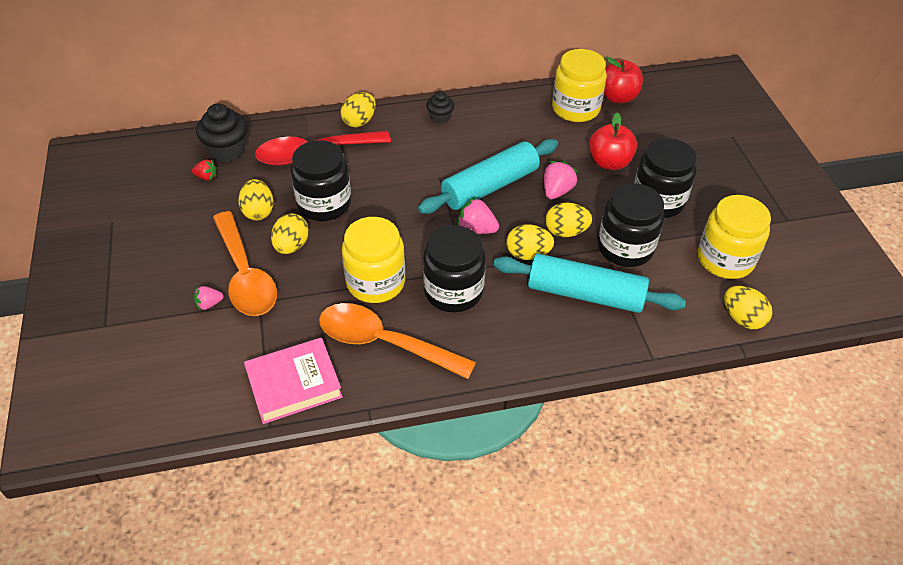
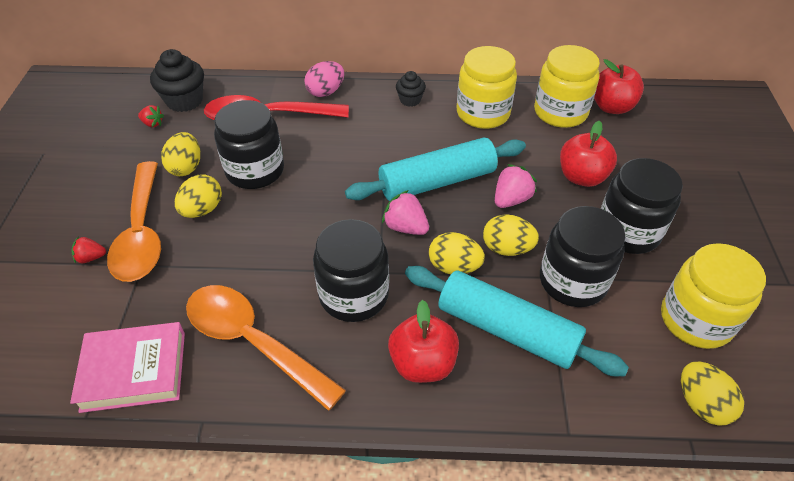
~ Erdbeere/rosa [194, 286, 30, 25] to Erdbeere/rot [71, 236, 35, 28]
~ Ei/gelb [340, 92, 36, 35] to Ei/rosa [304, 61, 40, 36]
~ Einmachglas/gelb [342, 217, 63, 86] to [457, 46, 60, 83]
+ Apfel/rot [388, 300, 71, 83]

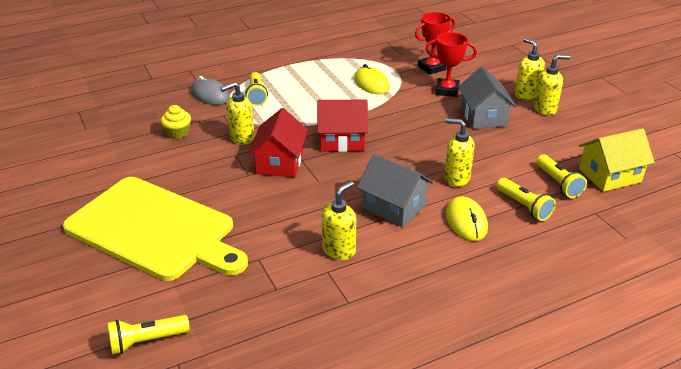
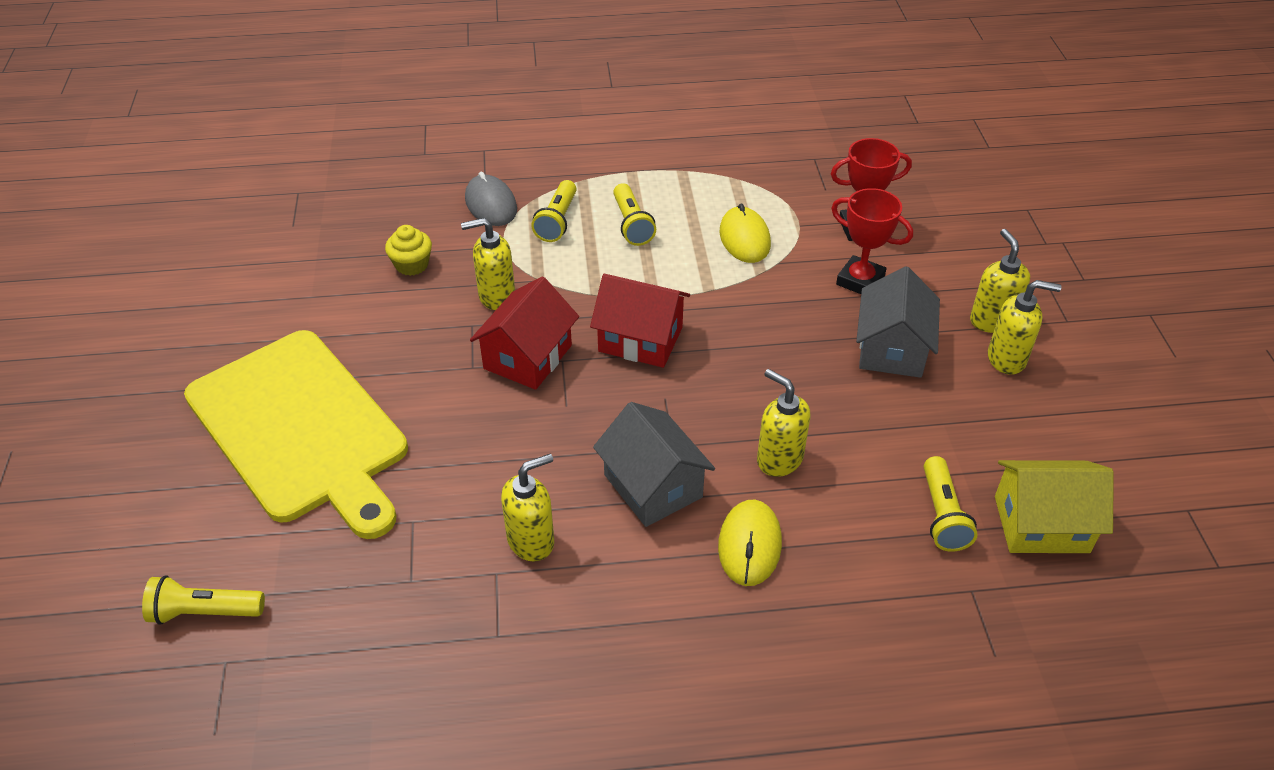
~ Taschenlampe/gelb [497, 178, 59, 43] to [613, 183, 43, 63]

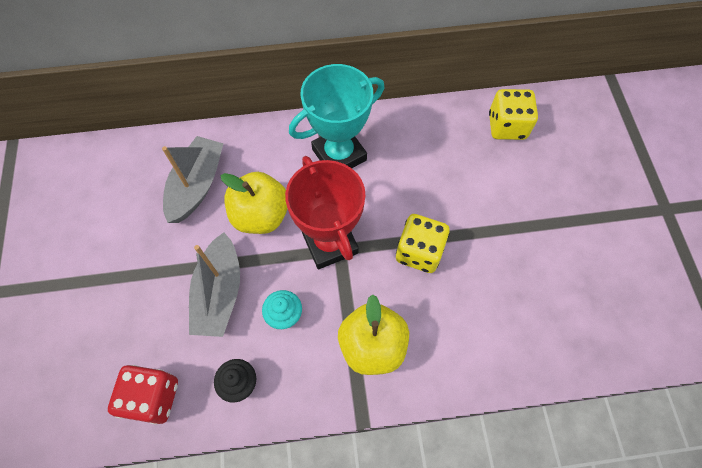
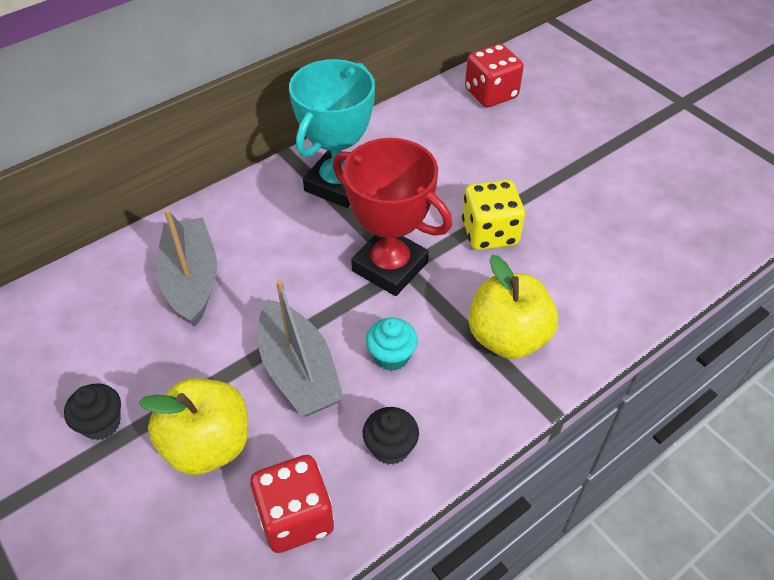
~ Apfel/gelb [220, 172, 68, 62] to [139, 378, 109, 97]
~ Spielwürfel/gelb [489, 89, 49, 51] to Spielwürfel/rot [465, 44, 59, 63]
+ Muffin/schwarz [64, 383, 57, 57]

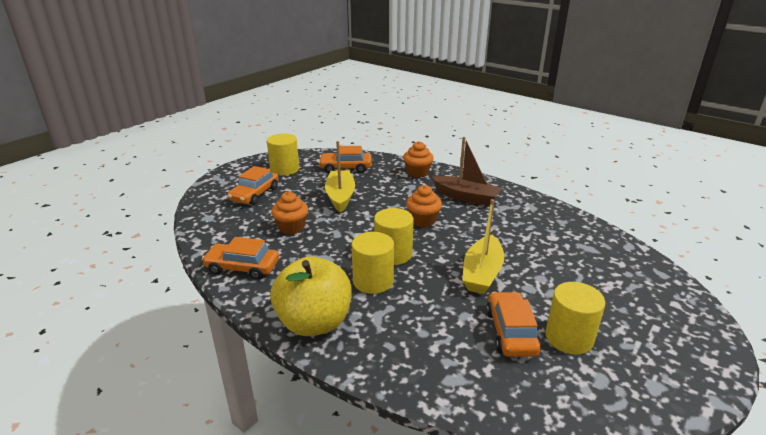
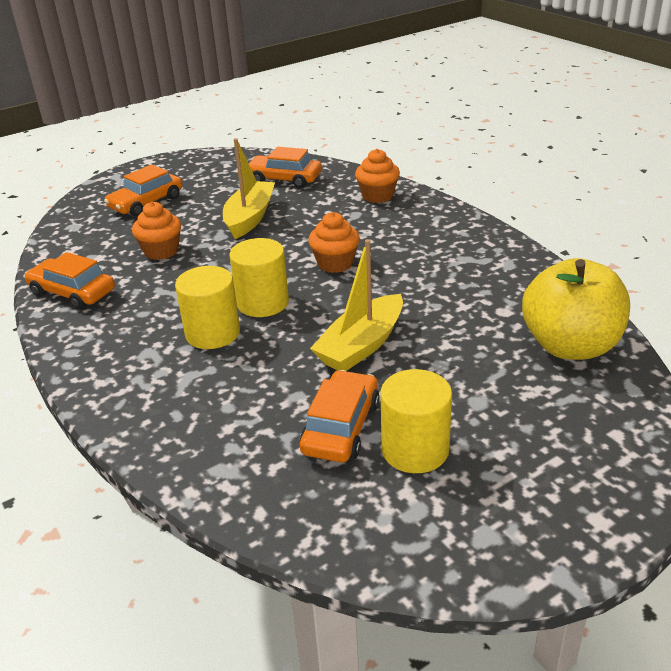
- Vollzylinder/gelb [267, 133, 32, 43]
~ Apfel/gelb [270, 257, 82, 79] to [522, 258, 108, 102]
- Boot/braun [432, 137, 70, 69]

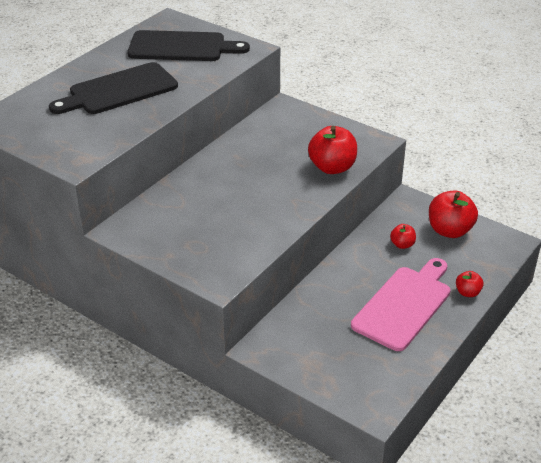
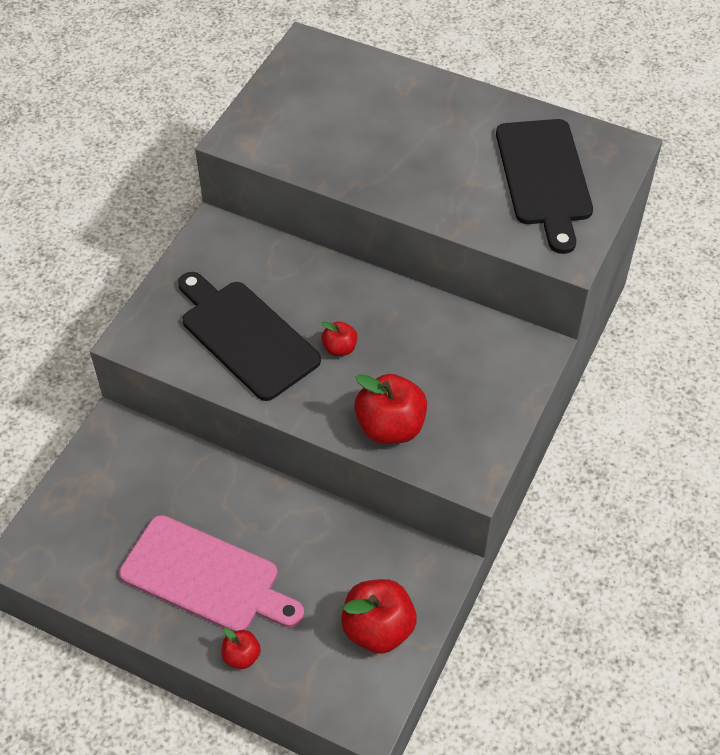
~ Schneidebrett/schwarz [49, 62, 129, 52] to [178, 272, 143, 129]
~ Apfel/rot [390, 224, 26, 25] to [321, 321, 36, 35]

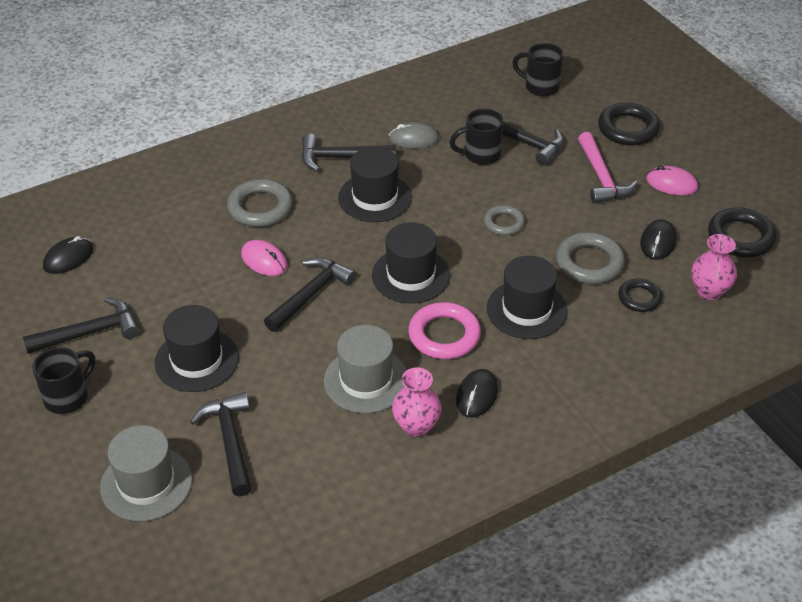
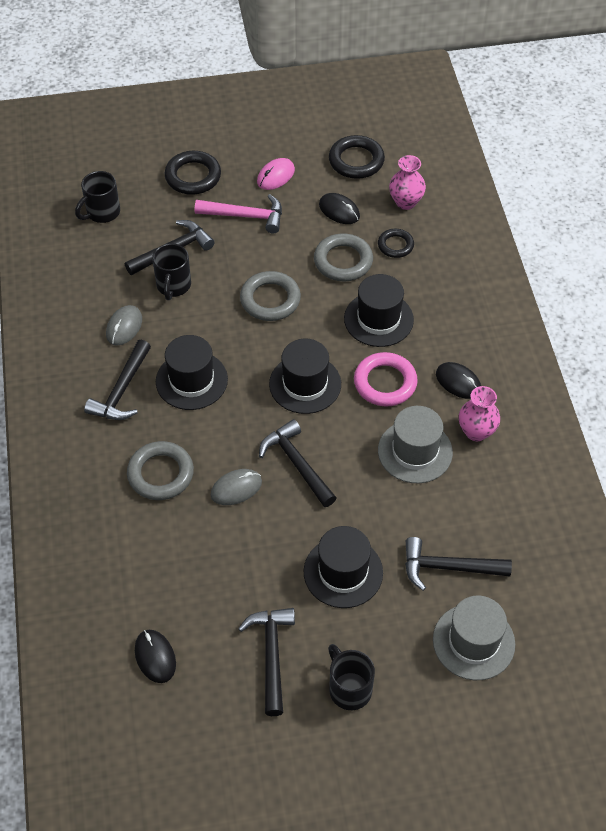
~ Computermaus/rosa [241, 240, 47, 36] to Computermaus/grau [211, 469, 51, 36]
~ Ring/grau [484, 205, 41, 30] = [240, 271, 61, 50] x1.61

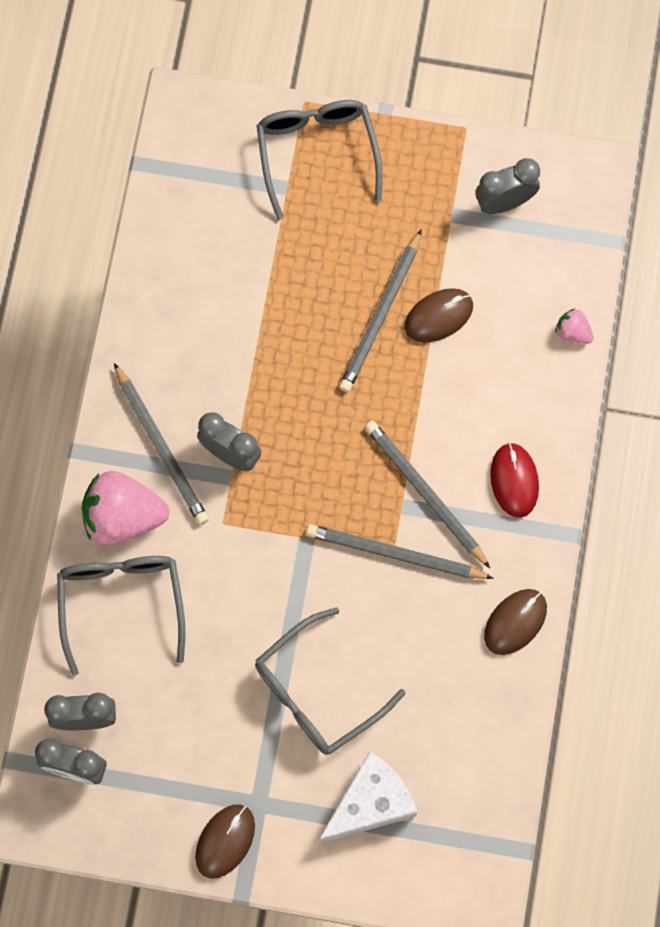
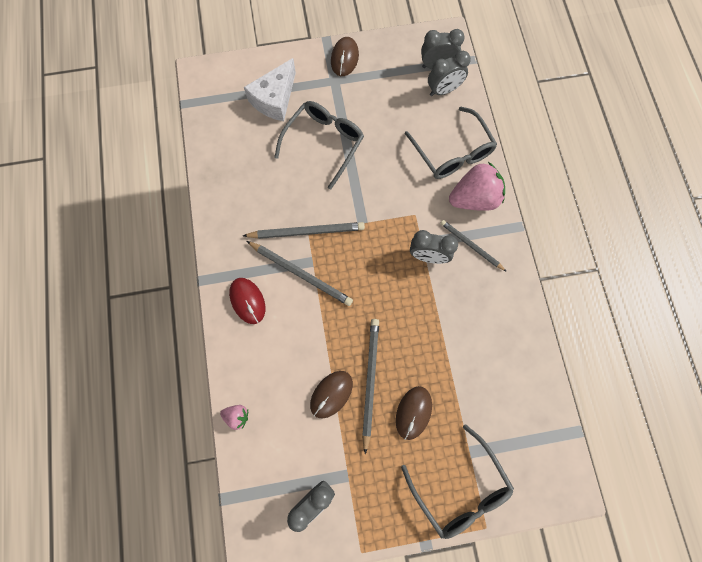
~ Bleistift/grau [114, 363, 95, 162] = [440, 220, 67, 52] x0.66
~ Computermaus/braun [484, 589, 63, 66] to [396, 386, 36, 54]

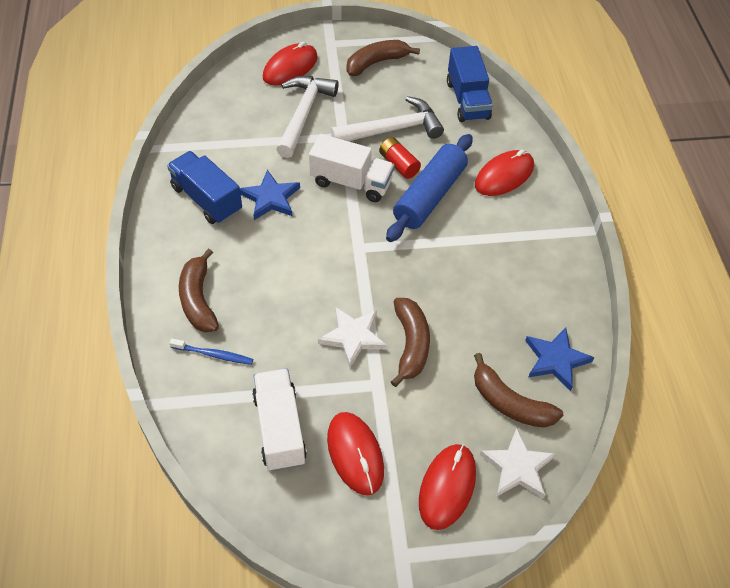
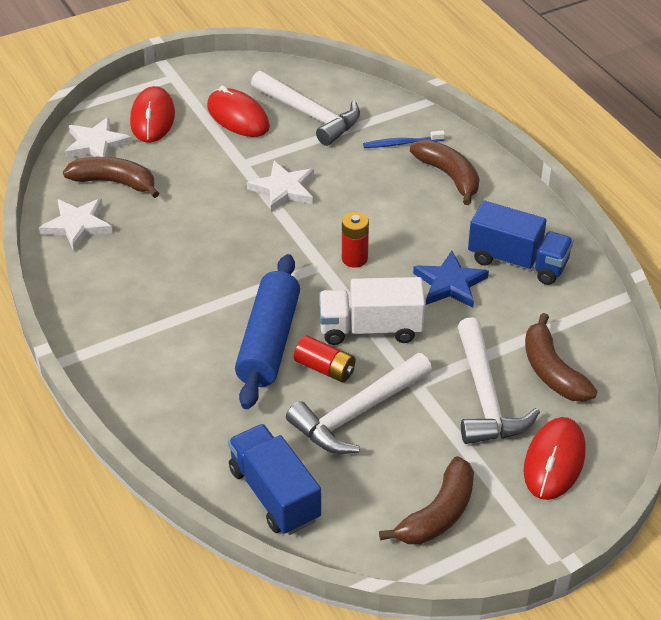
~ Lastwagen/weiß [252, 369, 55, 102] to Hammer/weiß [251, 71, 109, 75]
~ Banane/braun [391, 298, 39, 89] to [525, 313, 72, 89]
- Computermaus/rot [475, 150, 59, 46]
~ Stern/blau [525, 327, 70, 64] to Stern/weiß [39, 199, 74, 52]
+ Batterie/rot [342, 212, 27, 56]

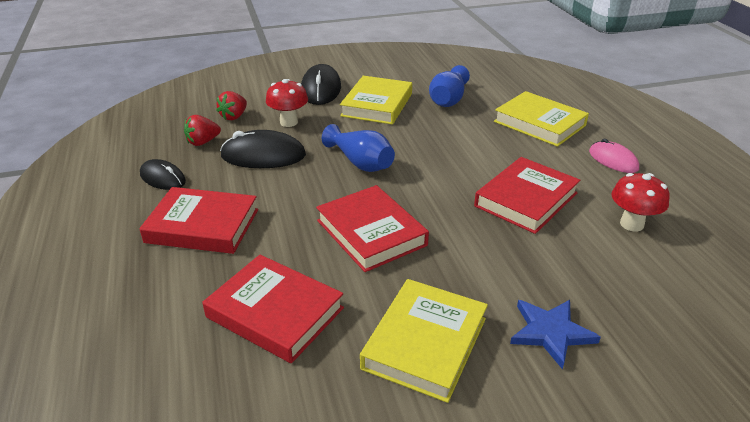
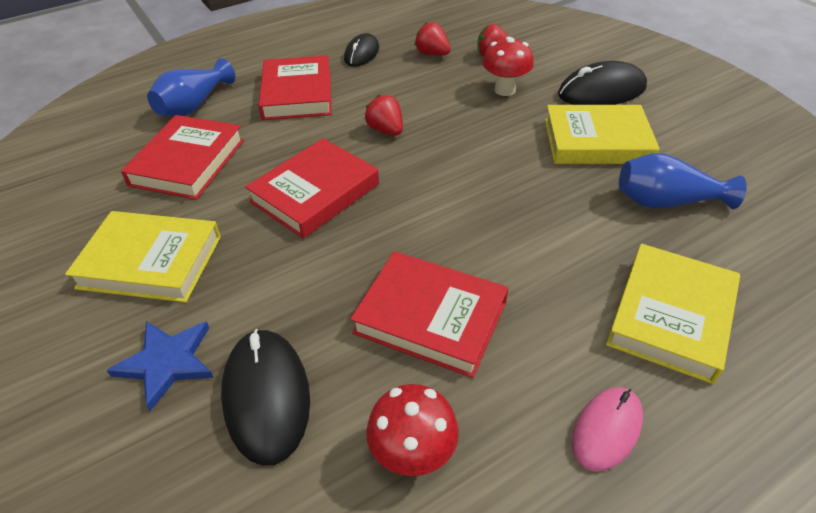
~ Computermaus/schwarz [220, 130, 86, 38] to [221, 329, 89, 137]
~ Vase/blau [322, 124, 73, 48] to [147, 58, 88, 59]
+ Erdbeere/rot [365, 94, 38, 41]

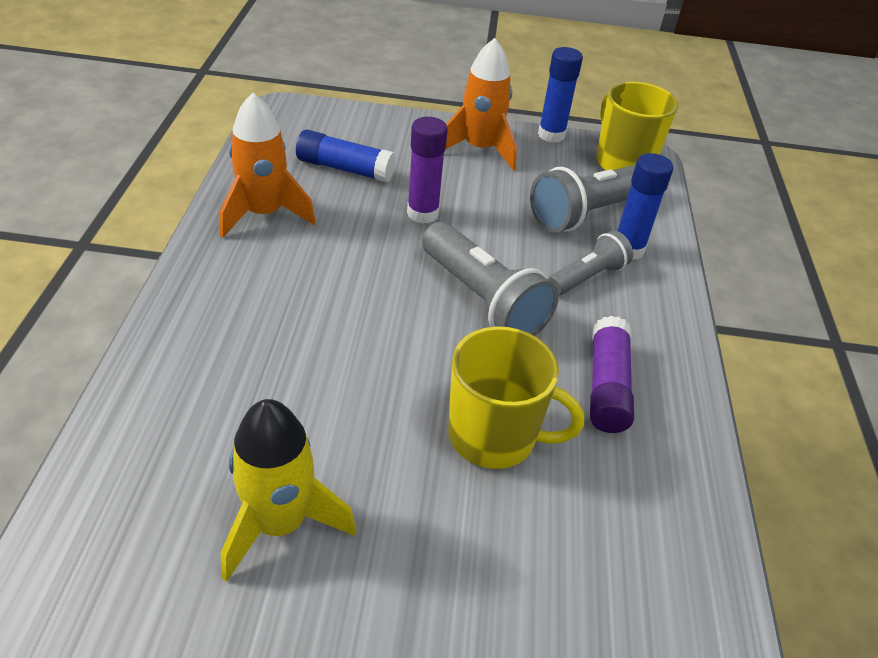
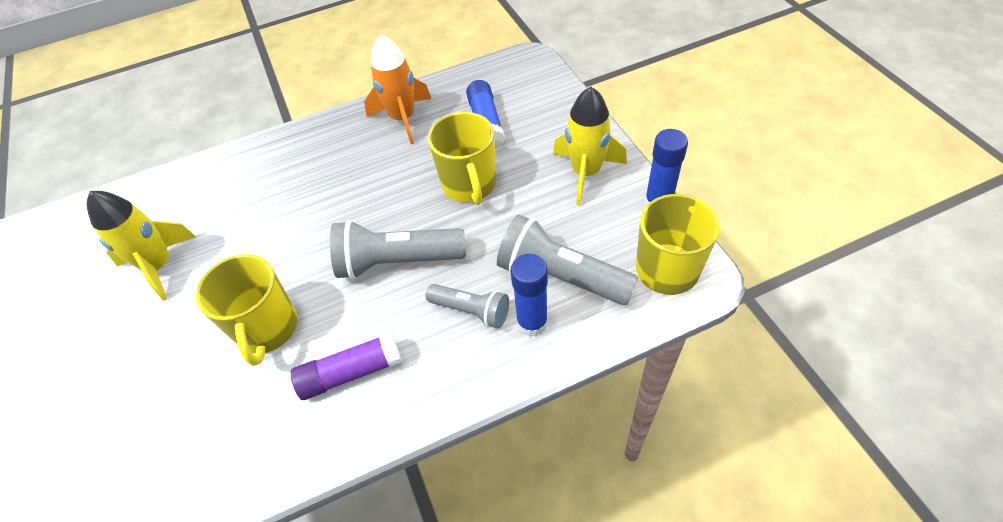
~ Klebestift/lila [407, 117, 41, 107] to Tasse/gelb [428, 112, 68, 93]
~ Taschenlampe/grau [422, 222, 137, 114] = [330, 220, 136, 60] 60 degrees clockwise
~ Rakete/orange [445, 38, 72, 132] to Rakete/gelb [553, 87, 74, 118]

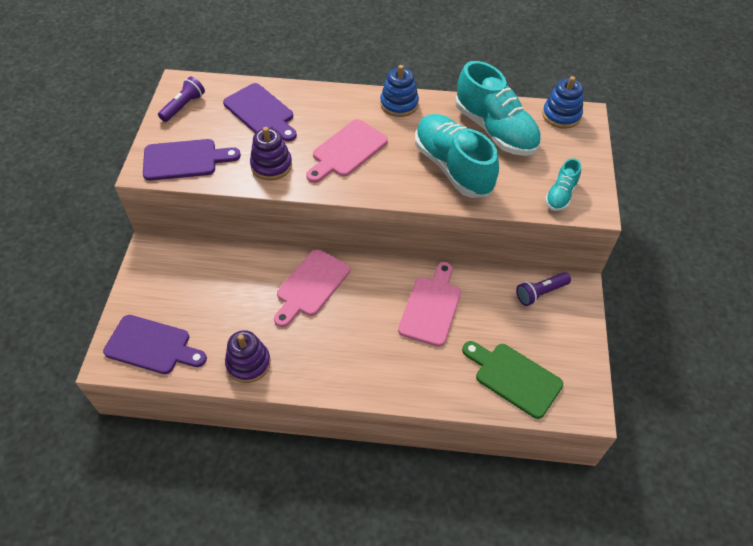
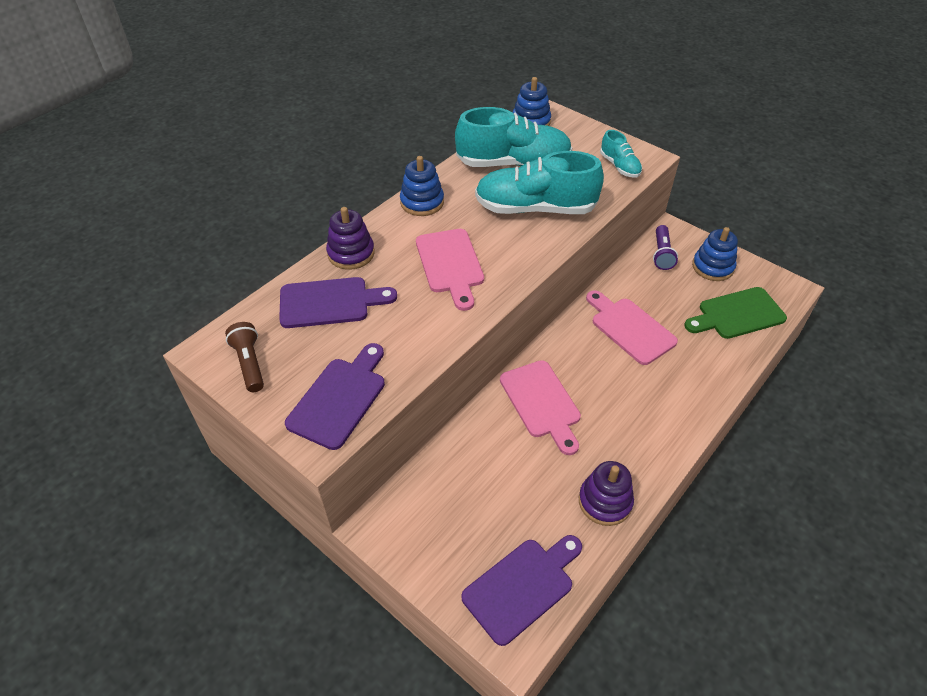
~ Taschenlampe/lila [158, 77, 47, 45] to Taschenlampe/braun [225, 322, 39, 70]
~ Stapelspielzeug/lila [250, 127, 42, 54] to [326, 207, 48, 63]
+ Stapelspielzeug/blau [692, 227, 46, 54]

